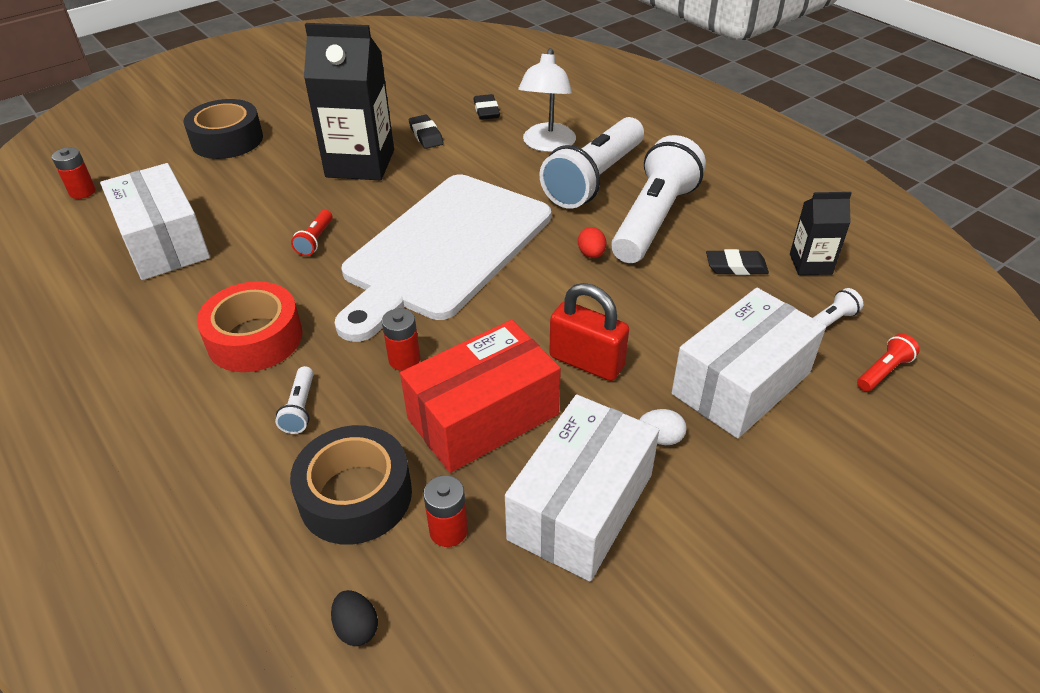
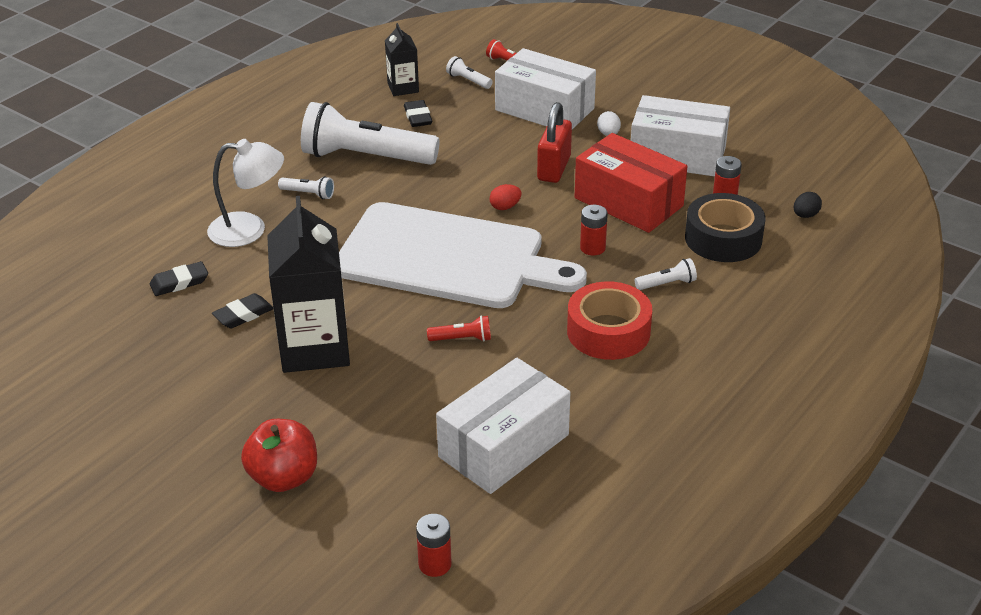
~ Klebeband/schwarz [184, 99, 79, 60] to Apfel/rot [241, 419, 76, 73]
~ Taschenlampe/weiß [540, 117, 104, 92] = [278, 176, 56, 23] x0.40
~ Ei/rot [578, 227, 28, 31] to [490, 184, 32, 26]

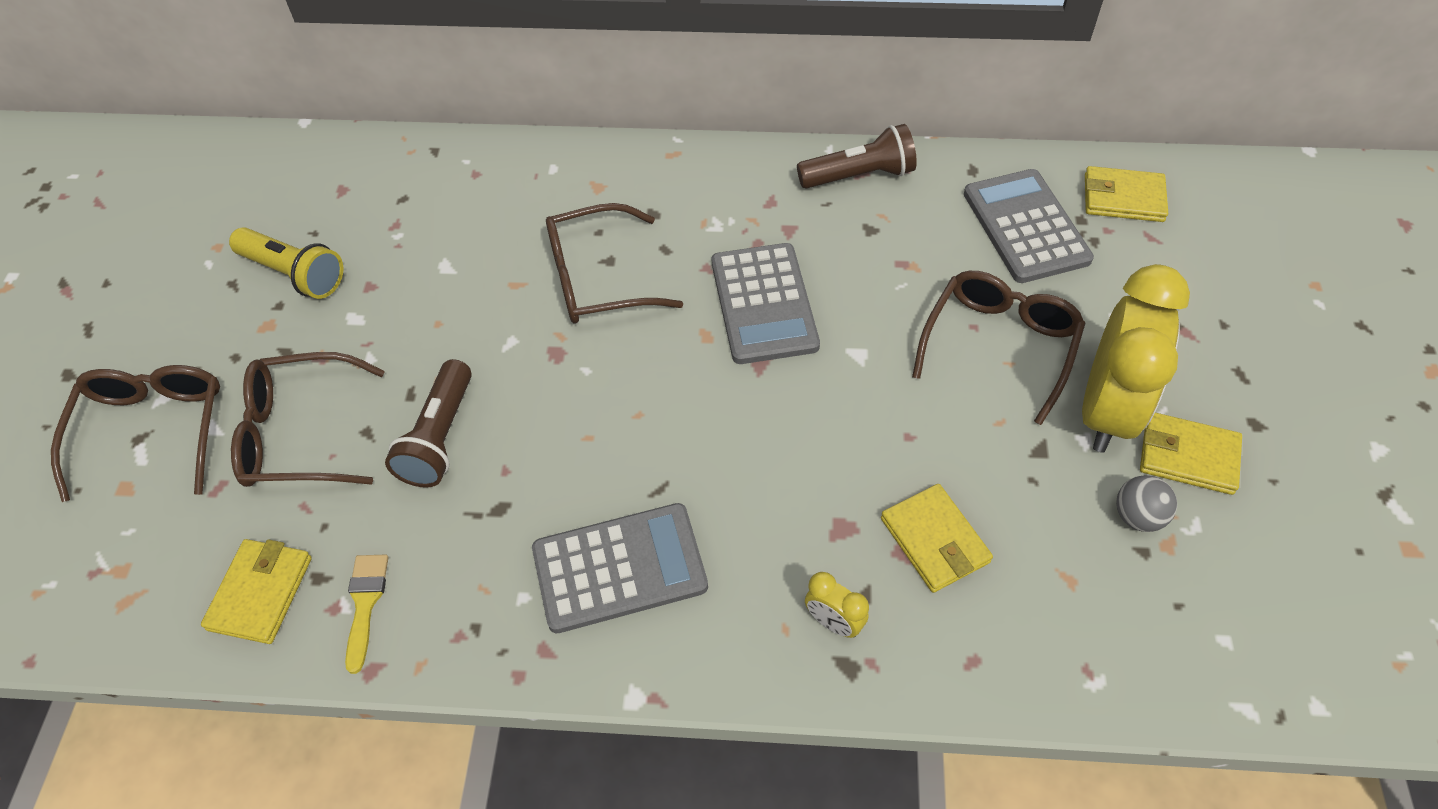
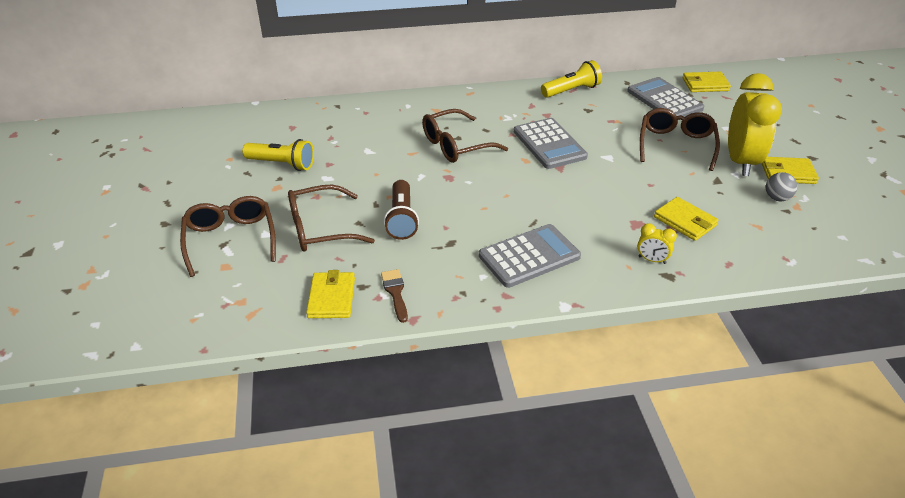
~ Pinsel/gelb [345, 555, 43, 119] to Pinsel/braun [381, 269, 27, 54]
~ Taschenlampe/braun [797, 124, 120, 64] to Taschenlampe/gelb [541, 60, 61, 38]

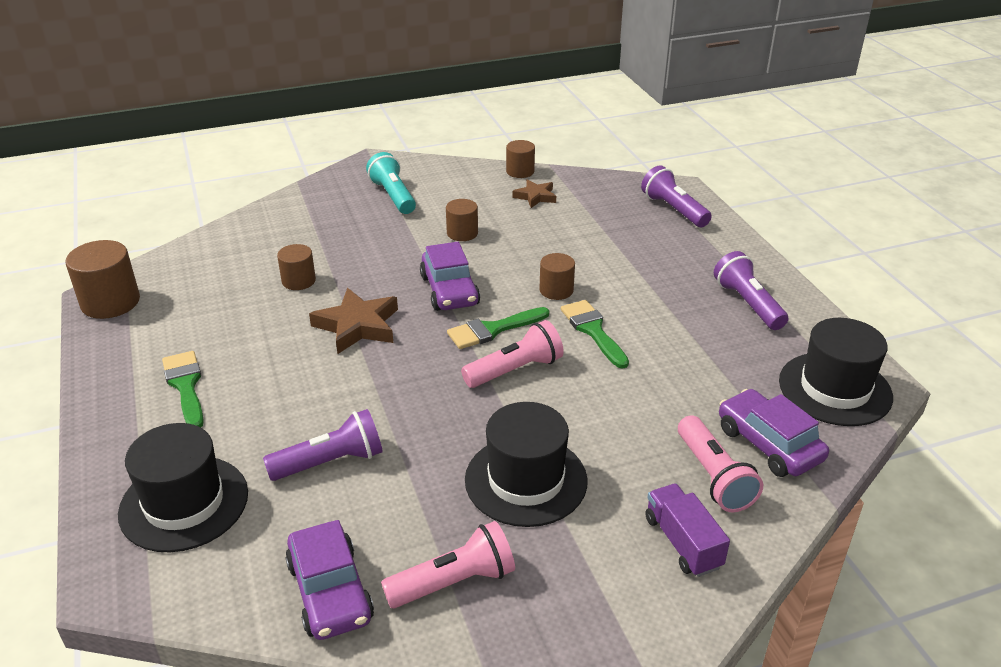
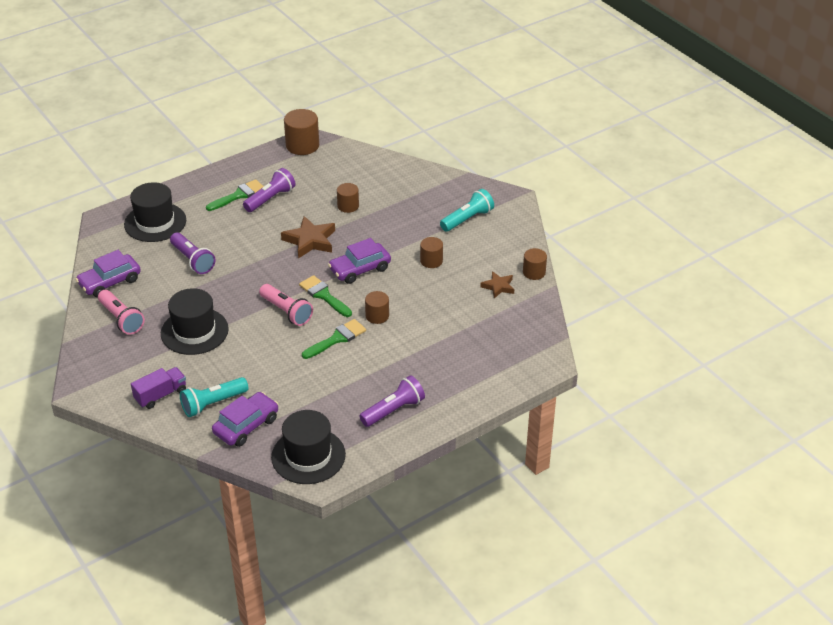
~ Taschenlampe/lila [641, 165, 71, 62] to [243, 168, 52, 44]
~ Taschenlampe/rosa [678, 415, 85, 97] to Taschenlampe/türkis [180, 377, 68, 40]

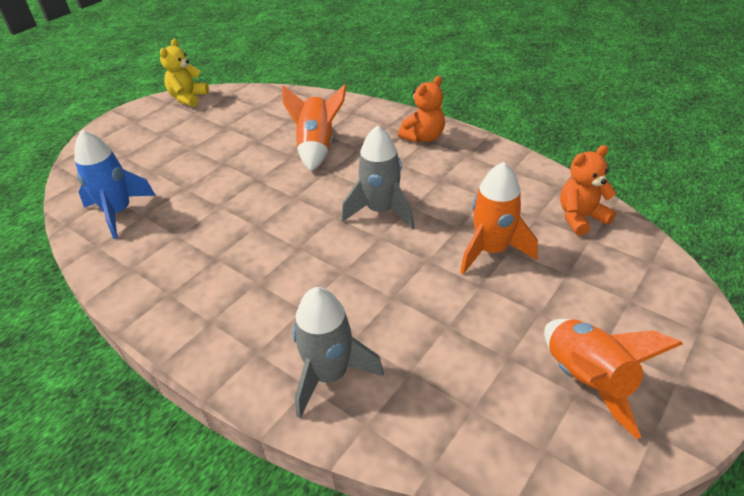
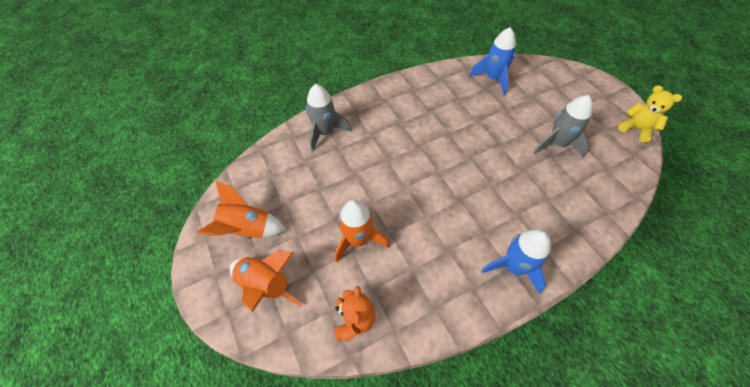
~ Rakete/orange [282, 84, 65, 87] to [230, 250, 73, 62]
~ Rakete/grau [341, 125, 73, 104] to [534, 95, 59, 63]
~ Teddybär/orange [398, 76, 47, 67] to Rakete/blau [482, 229, 69, 65]

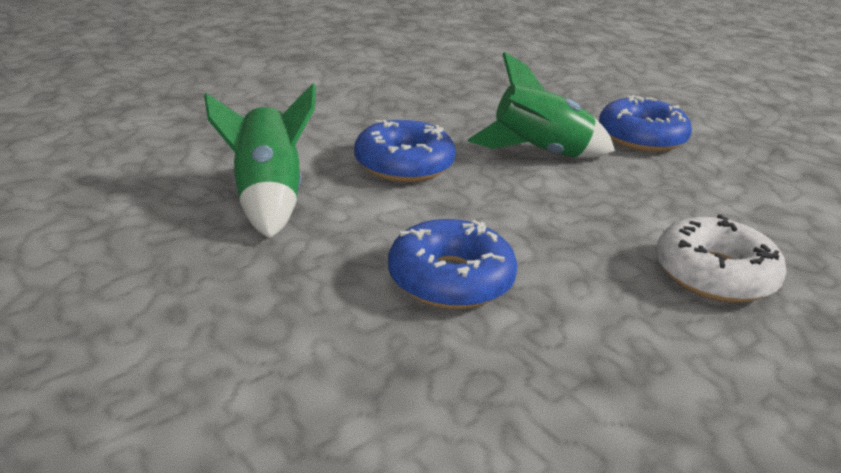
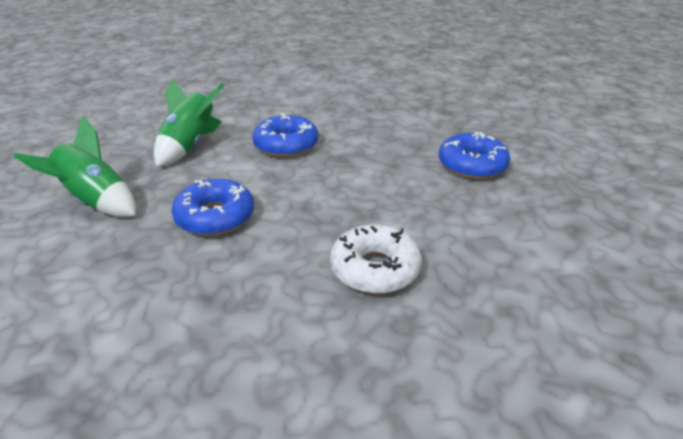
~ Rakete/grün [468, 52, 147, 106] to [13, 117, 123, 100]

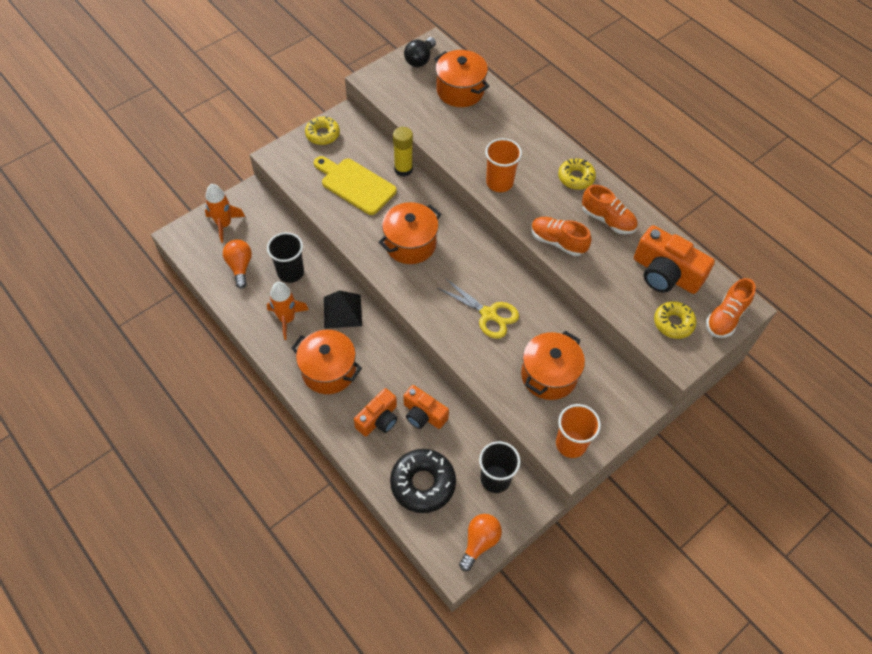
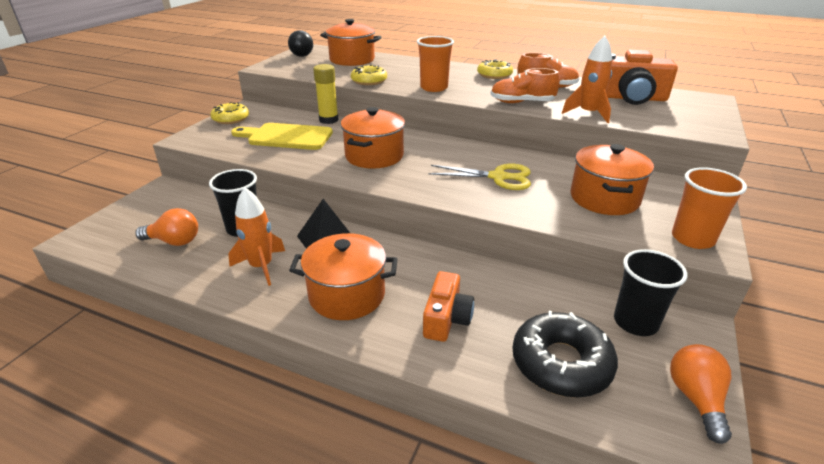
~ Rakete/orange [205, 184, 40, 59] to [562, 36, 50, 87]
~ Glühbirne/orange [223, 239, 29, 50] = [135, 208, 63, 38] 135 degrees clockwise
- Kamera/orange [403, 385, 46, 44]
~ Donut/gelb [654, 301, 42, 38] to [351, 64, 36, 21]
- Schuh/orange [706, 278, 50, 60]

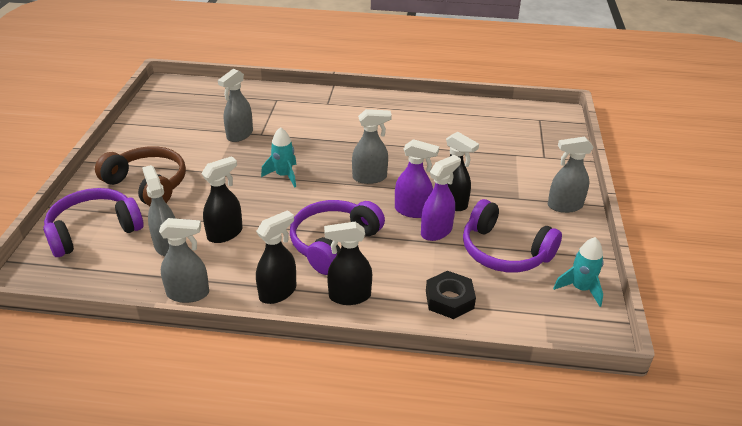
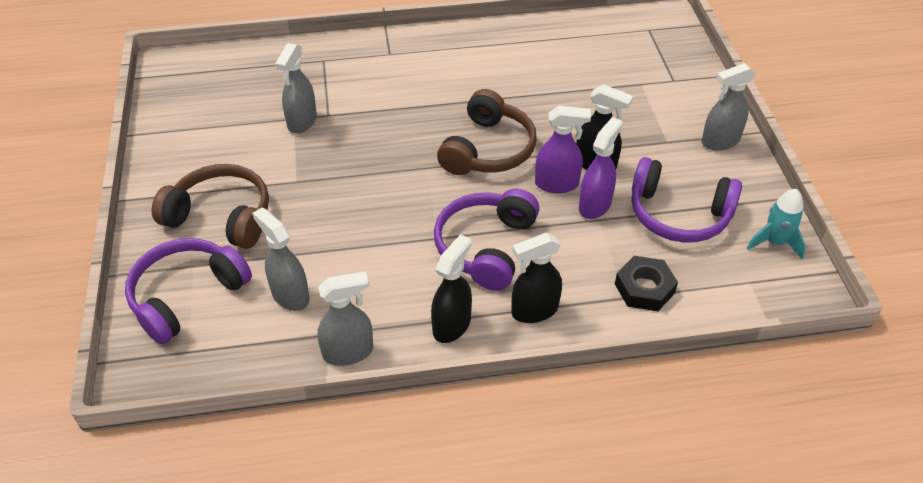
- Sprühflasche/schwarz [201, 156, 42, 87]
- Rakete/türkis [261, 127, 36, 61]
~ Sprühflasche/grau [352, 109, 40, 75] to Kopfhörer/braun [437, 89, 100, 86]

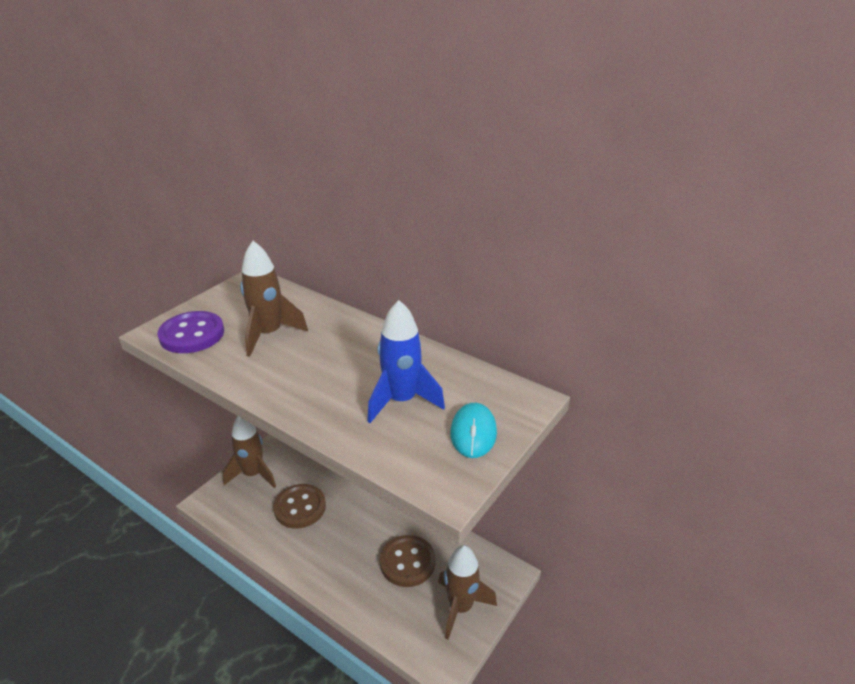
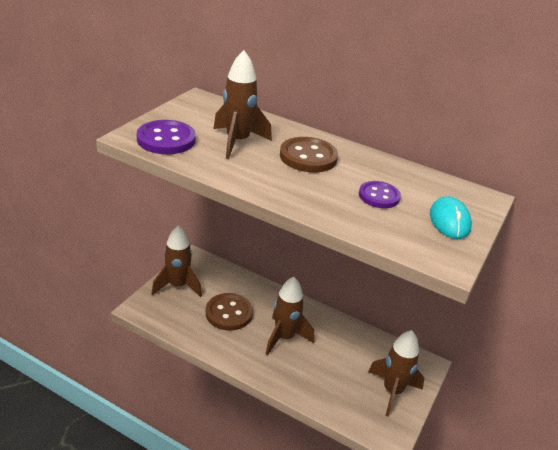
~ Rakete/blau [367, 300, 78, 123] to Knopf/lila [359, 181, 42, 27]
~ Knopf/braun [380, 535, 55, 52] to [280, 137, 58, 35]
+ Rakete/braun [266, 276, 48, 79]

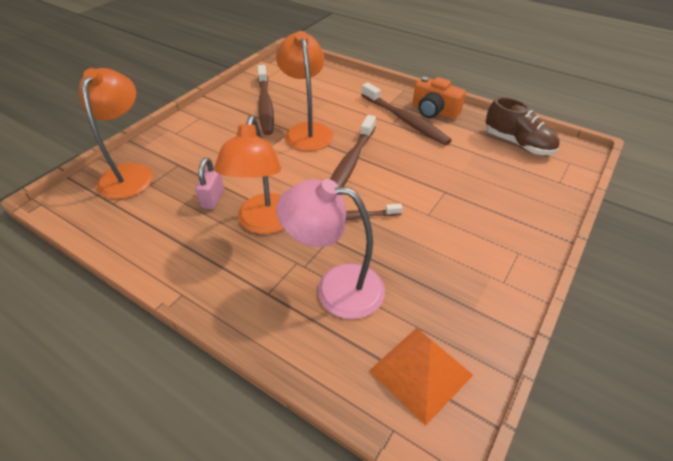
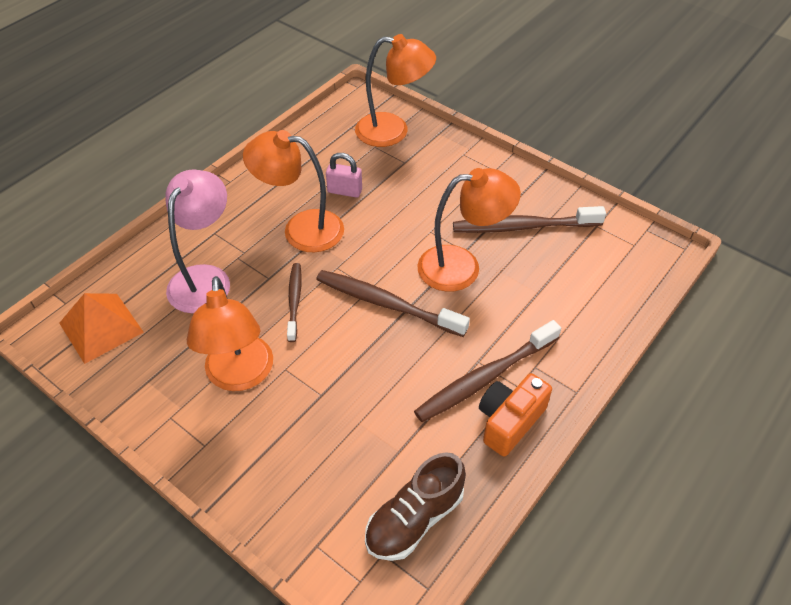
+ Lampe/orange [187, 276, 86, 115]

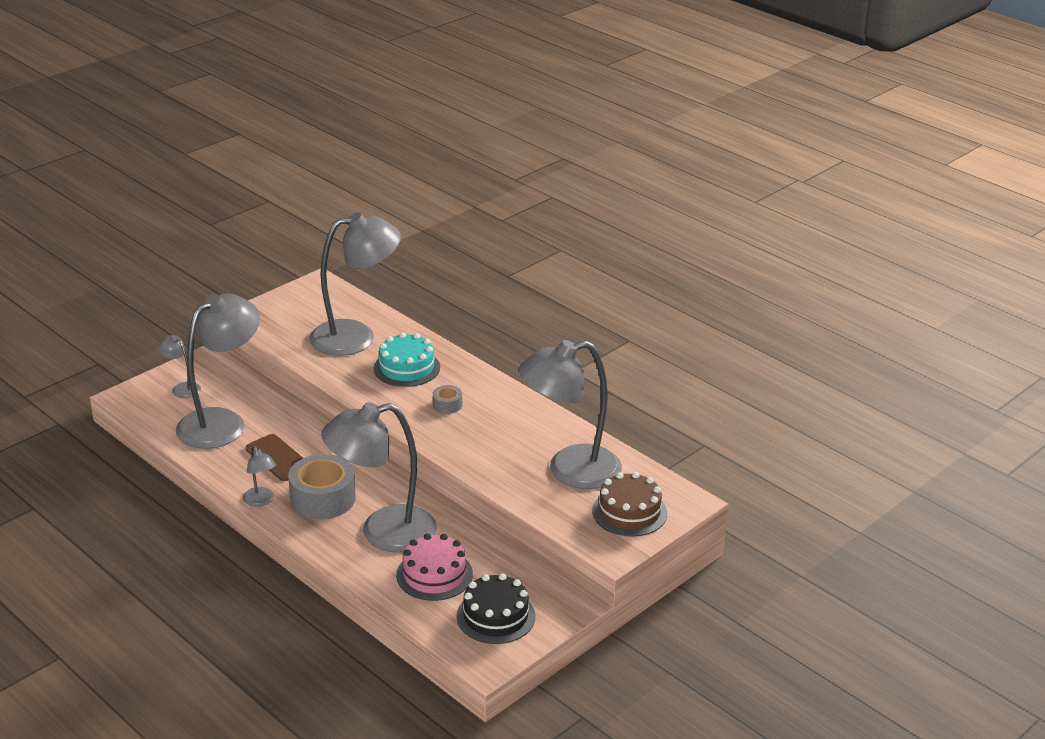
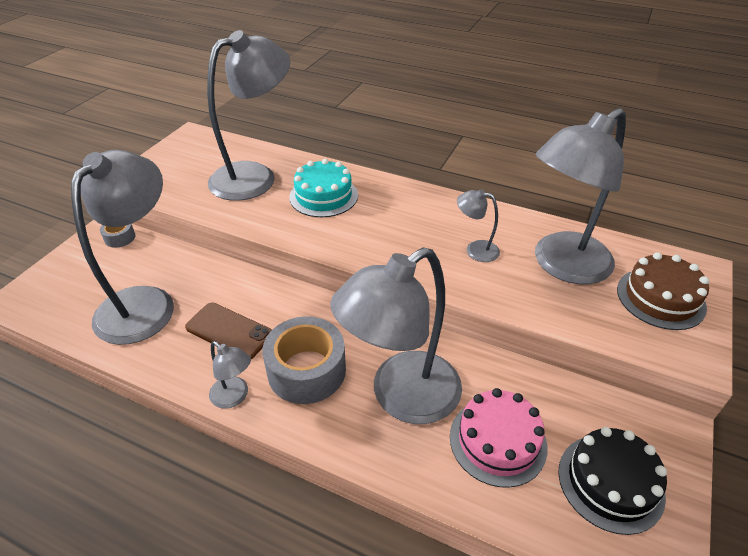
~ Lampe/grau [158, 335, 43, 63] to [457, 189, 43, 73]
~ Klebeband/grau [433, 385, 29, 29] to [100, 224, 35, 24]

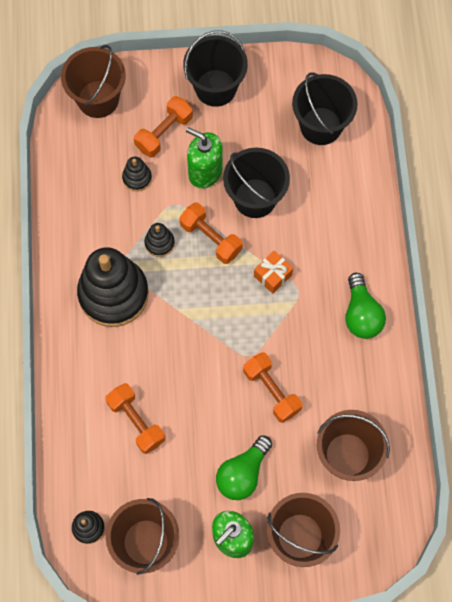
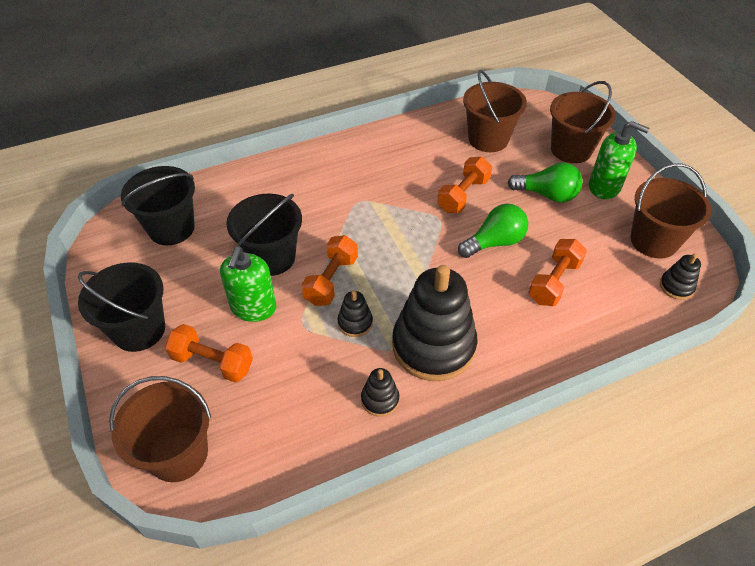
~ Stapelspielzeug/schwarz [122, 157, 30, 35] to [361, 368, 38, 49]
- Geschenk/orange [254, 251, 39, 43]
~ Glühbirne/grün [345, 273, 41, 66] to [458, 204, 70, 54]

